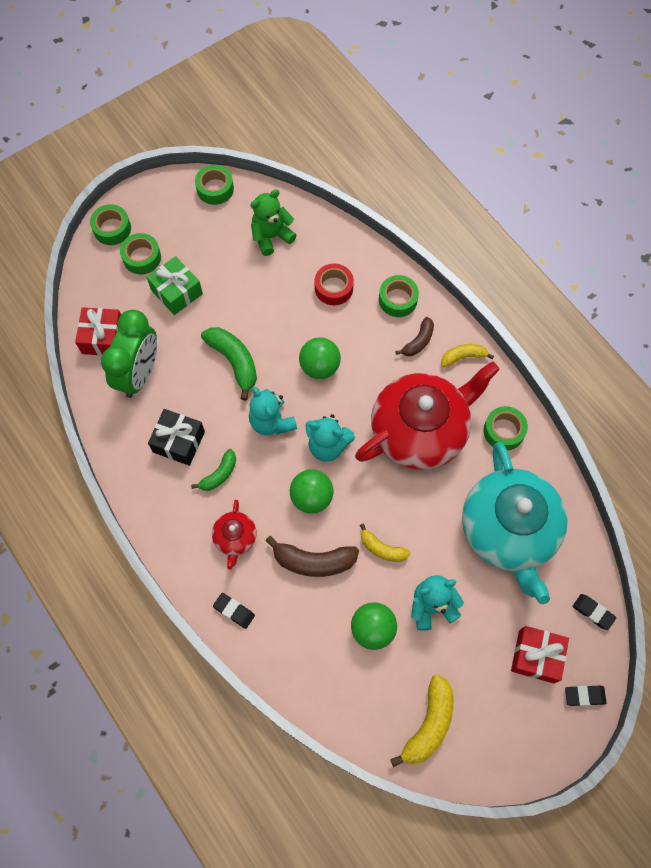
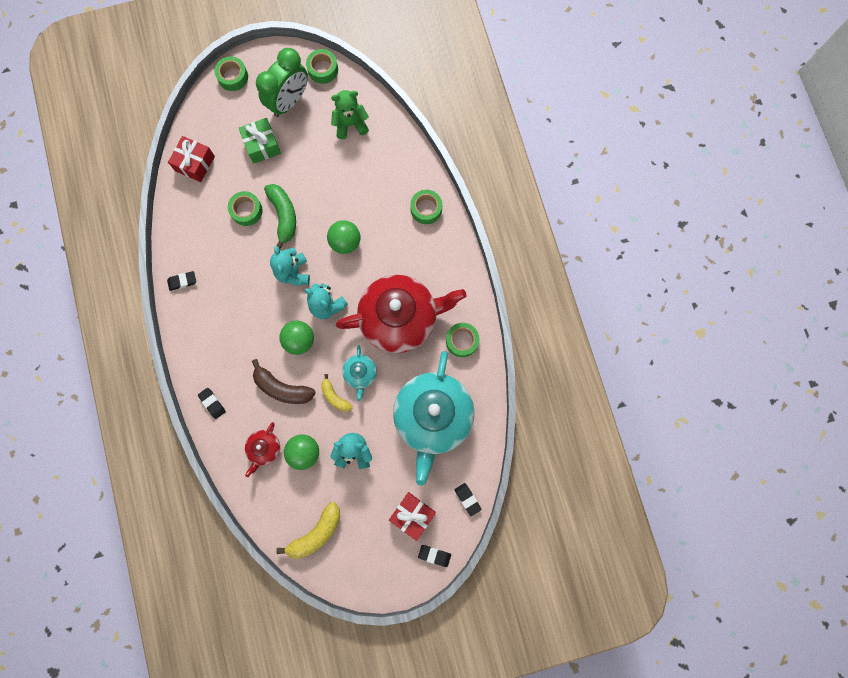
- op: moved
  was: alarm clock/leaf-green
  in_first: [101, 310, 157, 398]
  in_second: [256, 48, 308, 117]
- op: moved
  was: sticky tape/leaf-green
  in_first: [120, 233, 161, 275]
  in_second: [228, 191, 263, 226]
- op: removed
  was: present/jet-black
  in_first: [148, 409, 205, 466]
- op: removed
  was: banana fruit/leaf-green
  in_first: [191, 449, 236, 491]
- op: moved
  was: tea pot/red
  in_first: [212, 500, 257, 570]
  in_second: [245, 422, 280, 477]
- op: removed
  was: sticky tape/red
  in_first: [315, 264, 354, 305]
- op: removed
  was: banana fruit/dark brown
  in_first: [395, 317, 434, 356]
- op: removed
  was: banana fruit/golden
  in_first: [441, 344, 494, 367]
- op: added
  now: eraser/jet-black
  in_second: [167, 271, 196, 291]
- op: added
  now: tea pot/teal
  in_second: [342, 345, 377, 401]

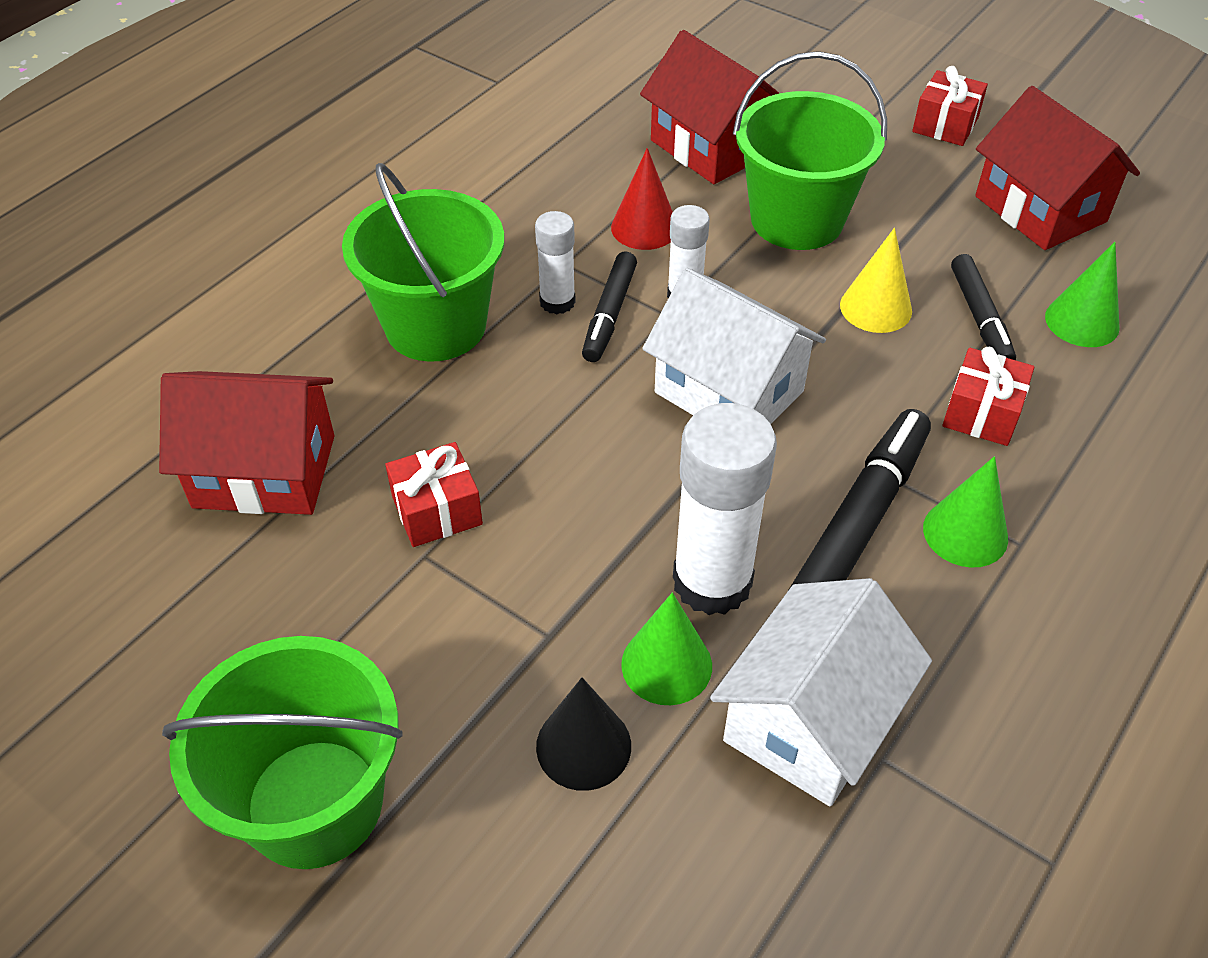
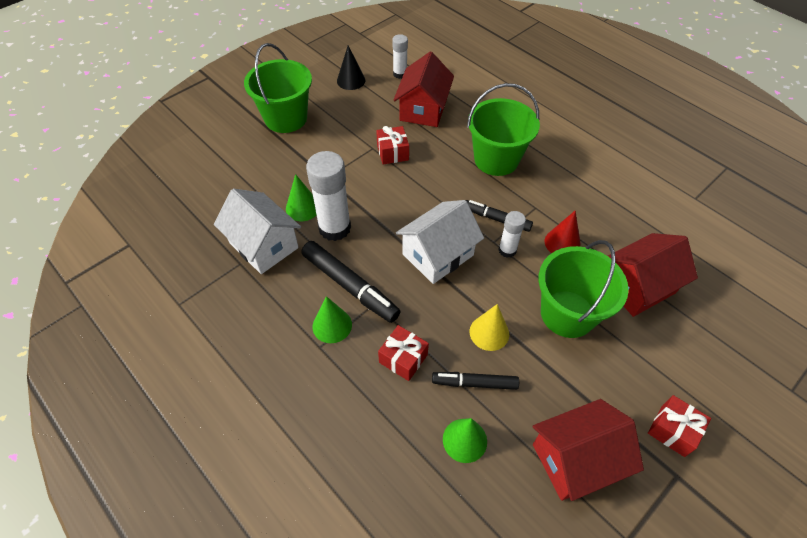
- op: moved
  was: glue stick/pure white
  in_first: [535, 211, 576, 314]
  in_second: [392, 34, 408, 79]
- op: moved
  was: solid cone/jet-black
  in_first: [536, 677, 631, 791]
  in_second: [337, 45, 365, 90]

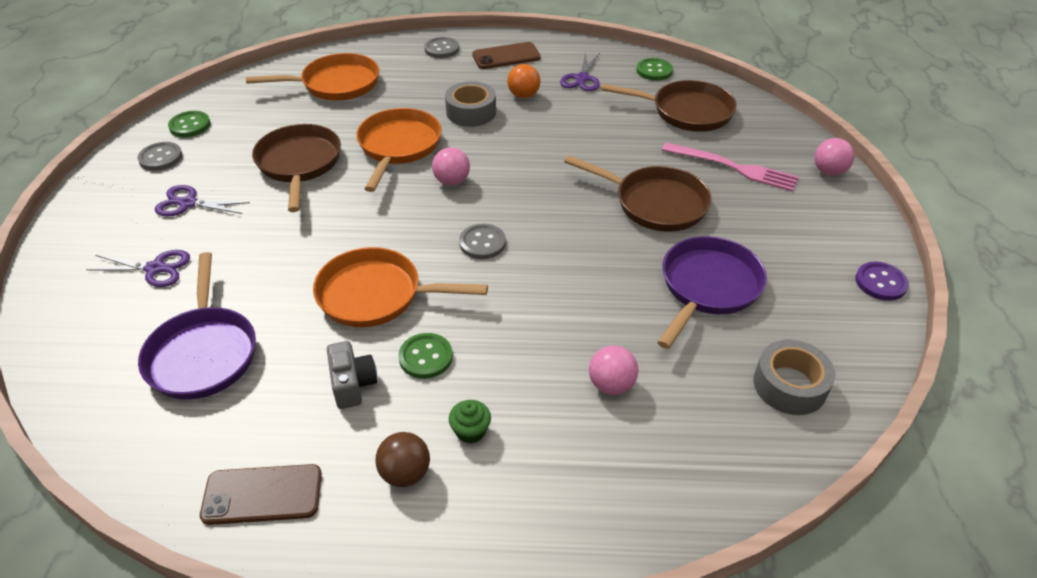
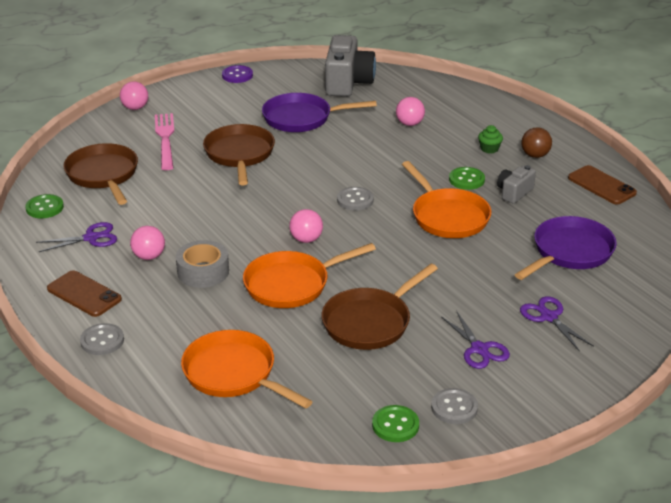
- op: recoloured
  was: play ball/orange-coloured
  now: play ball/pink
  in_first: [507, 64, 540, 98]
  in_second: [130, 226, 165, 260]
- op: replaced
  was: sticky tape/gray
  now: camera/gray
  in_first: [753, 340, 835, 415]
  in_second: [325, 35, 376, 97]

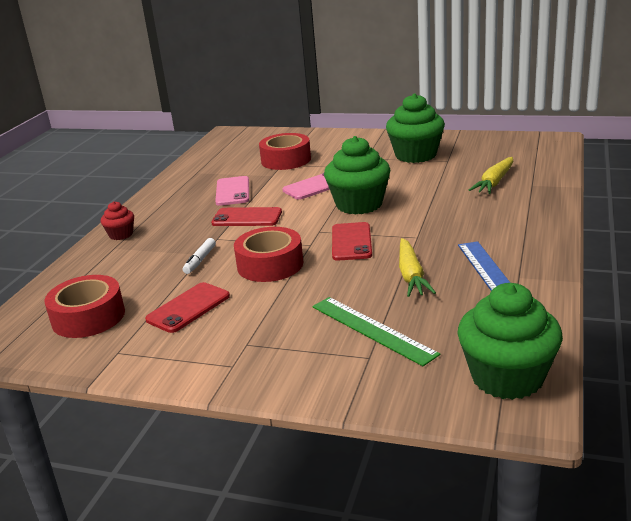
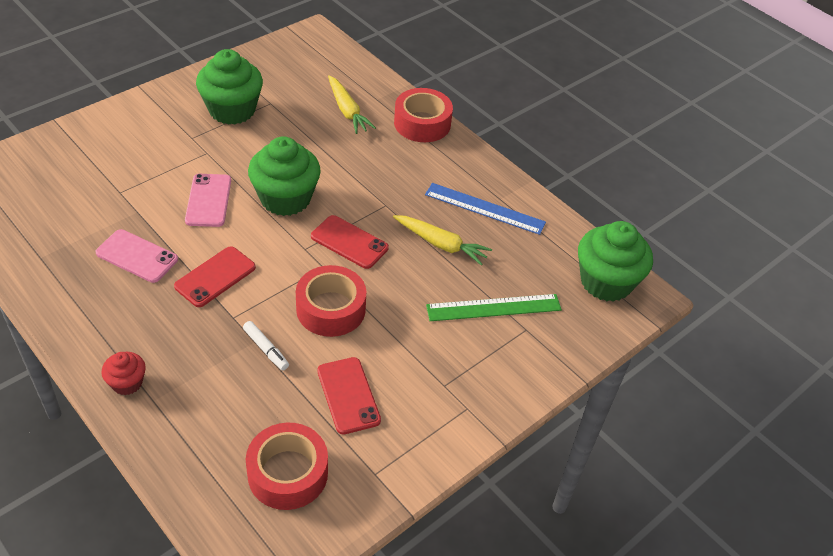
- op: moved
  was: sticky tape/red
  in_first: [259, 133, 311, 170]
  in_second: [394, 88, 453, 142]

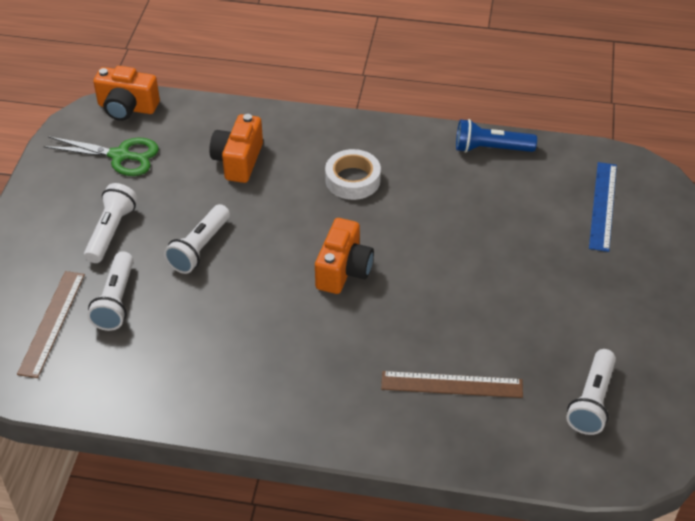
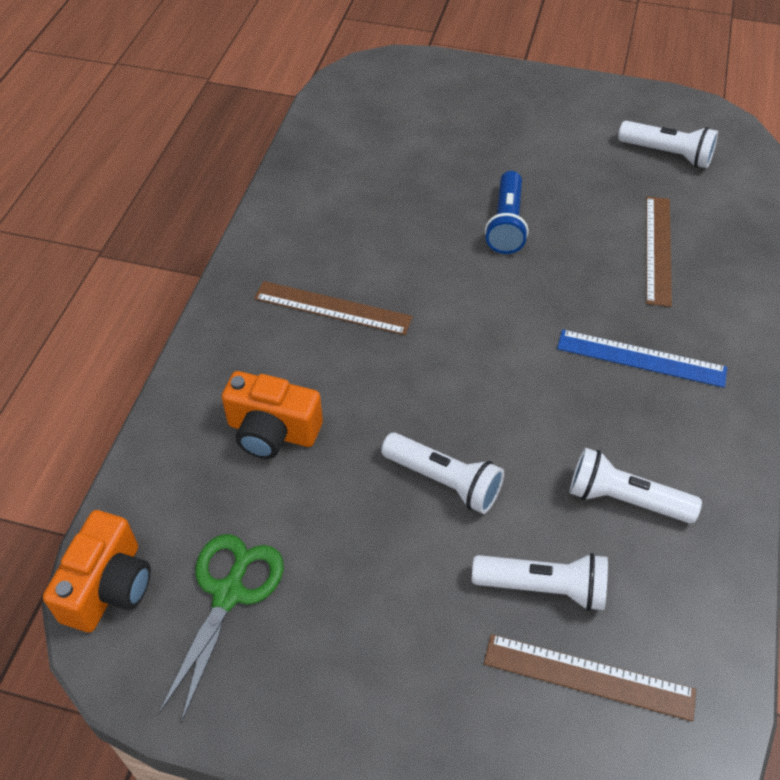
- op: moved
  was: torch/pure white
  in_first: [84, 183, 138, 263]
  in_second: [569, 448, 702, 524]
- op: removed
  was: camera/orange-coloured
  in_first: [315, 218, 374, 294]
- op: replaced
  was: sticky tape/pure white
  now: straightedge/dark brown
  in_first: [325, 149, 381, 200]
  in_second: [254, 281, 413, 335]
- op: moved
  was: torch/royal blue
  in_first: [456, 119, 537, 153]
  in_second: [485, 171, 529, 254]
- op: moved
  was: straightedge/royal blue
  in_first: [589, 162, 617, 252]
  in_second: [557, 330, 727, 388]

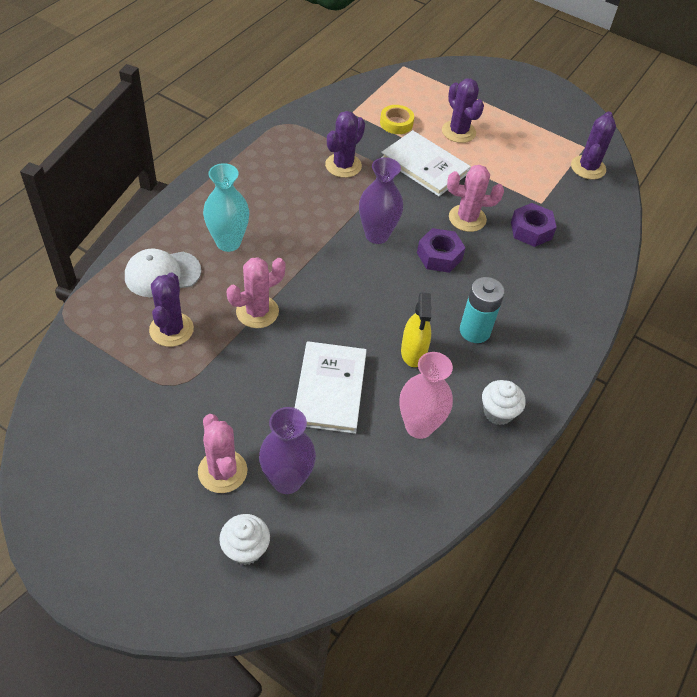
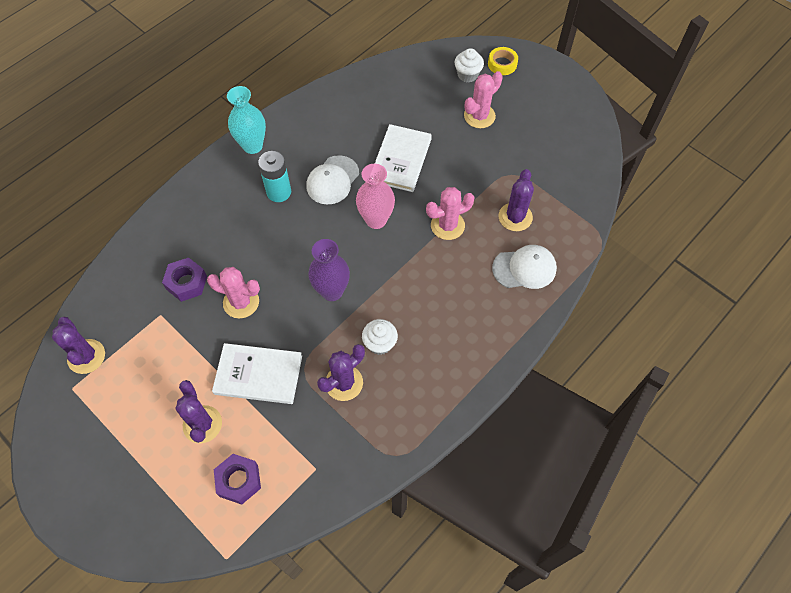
- op: turned
  was: cactus/pink
  in_first: [198, 414, 247, 493]
  in_second: [464, 71, 503, 128]
  clockwise: 60
- op: moved
  was: vase/teal
  in_first: [203, 163, 249, 252]
  in_second: [227, 86, 266, 154]
- op: removed
  was: vase/royal purple
  in_first: [259, 407, 316, 494]
- op: moved
  was: sticky tape/golden
  in_first: [380, 105, 414, 134]
  in_second: [488, 47, 518, 75]
- op: turned
  was: hardback/pure white
  in_first: [381, 130, 471, 196]
  in_second: [212, 343, 302, 404]
  clockwise: -45
- op: moved
  was: vase/pink
  in_first: [399, 352, 453, 439]
  in_second: [356, 164, 395, 229]
- op: replaced
  was: spray bottle/golden
  now: cap/pure white
  in_first: [401, 292, 431, 367]
  in_second: [306, 155, 359, 204]
- op: moved
  was: hexagon nut/royal purple
  in_first: [417, 228, 466, 273]
  in_second: [214, 454, 261, 505]
- op: moved
  was: fairy cake/pure white
  in_first: [482, 380, 526, 425]
  in_second: [362, 319, 398, 355]
- op: turned
  was: cactus/royal purple
  in_first: [571, 111, 616, 180]
  in_second: [52, 317, 105, 374]
  clockwise: -60

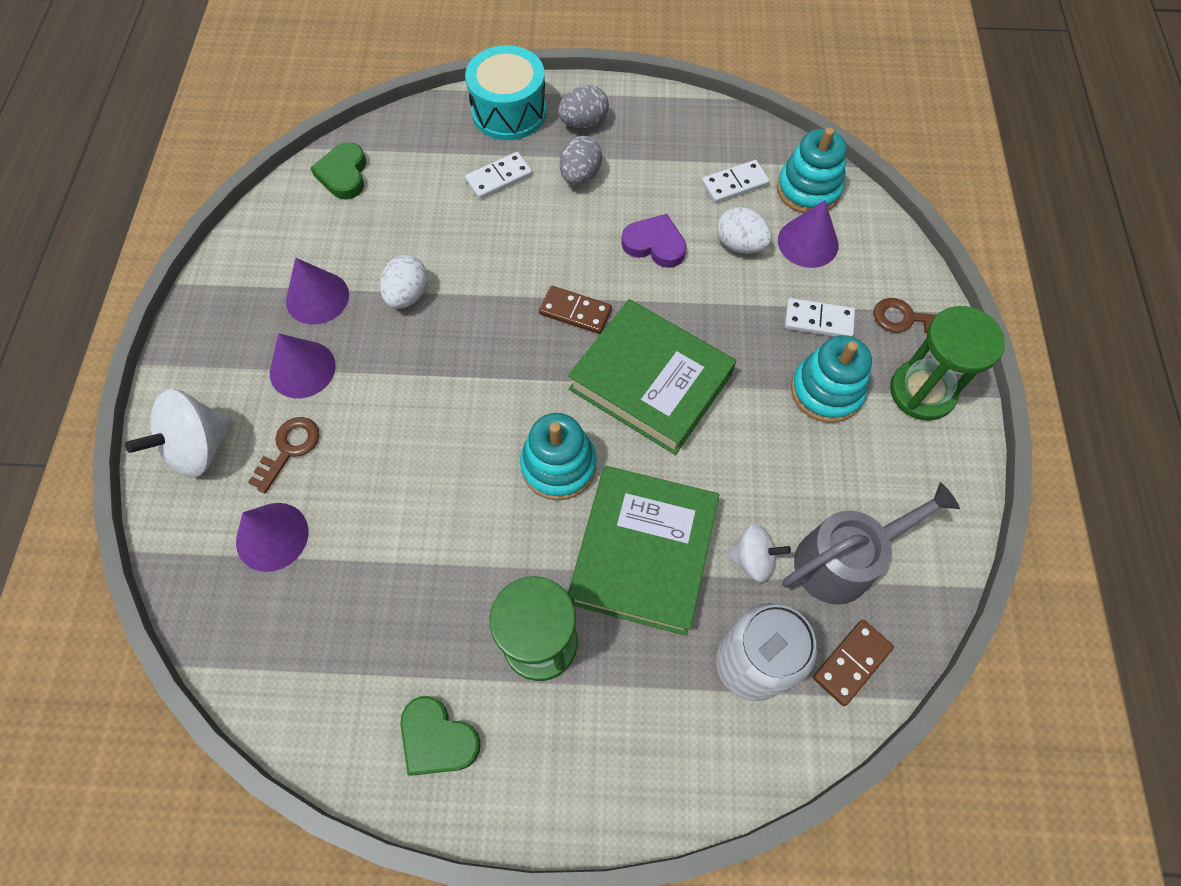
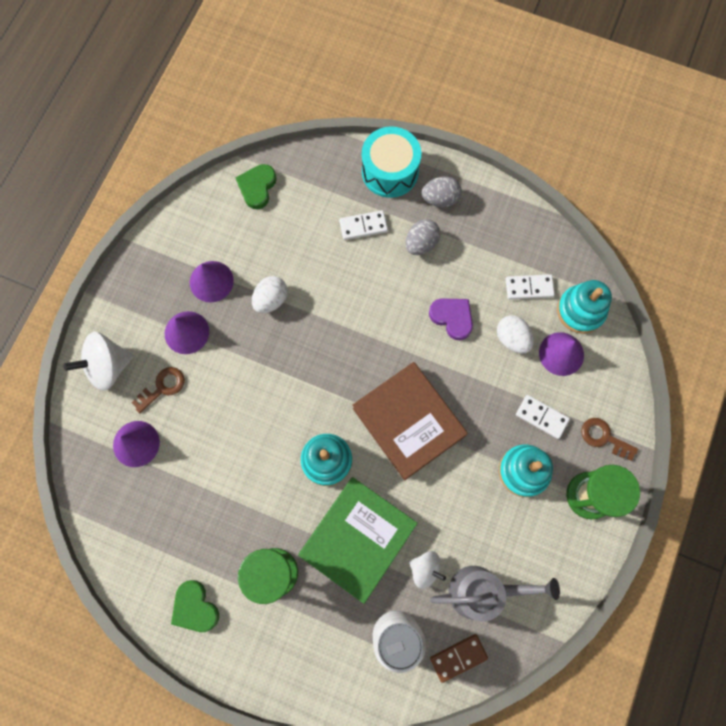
- op: removed
  was: domino tile/dark brown
  in_first: [539, 286, 612, 334]
- op: recoloured
  was: hardback/leaf-green
  now: hardback/dark brown
  in_first: [568, 299, 736, 455]
  in_second: [352, 362, 468, 481]

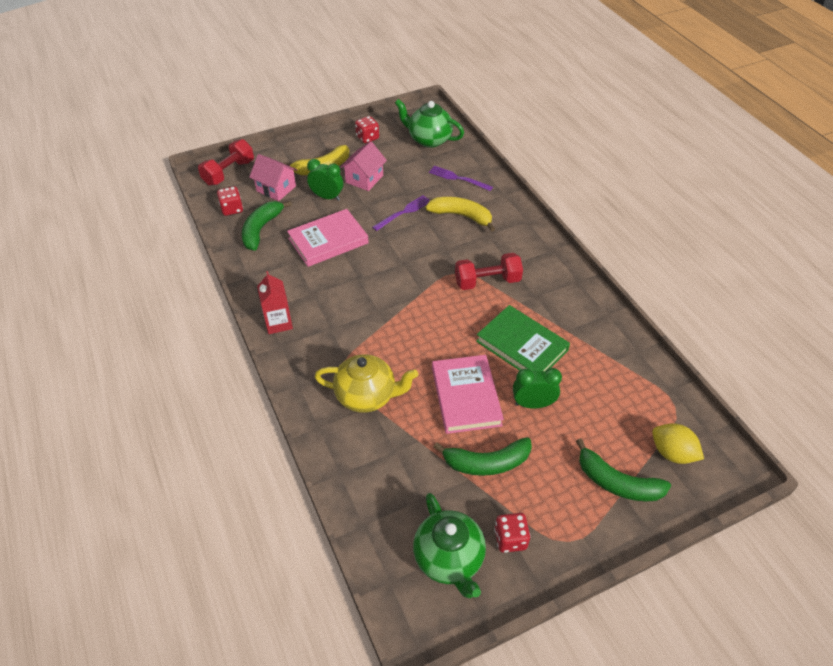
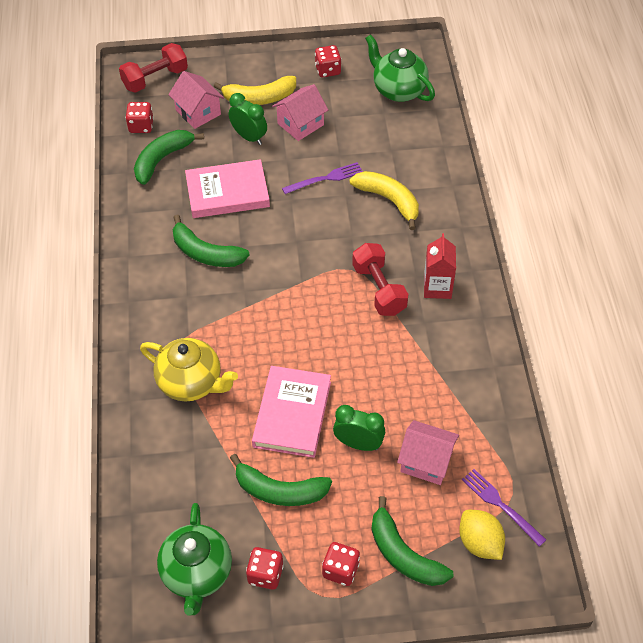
- op: moved
  was: carton/red
  in_first: [257, 271, 293, 334]
  in_second: [424, 233, 456, 299]
- op: moved
  was: dinner fork/royal purple
  in_first: [429, 166, 493, 191]
  in_second: [462, 469, 546, 547]
- op: turned
  was: hand weight/red
  in_first: [455, 253, 523, 290]
  in_second: [352, 243, 408, 316]
  clockwise: 60
- op: removed
  was: hardback/leaf-green
  in_first: [476, 305, 570, 372]
- op: added
  now: banana fruit/leaf-green
  in_second: [173, 215, 250, 267]
- op: added
  now: dice/red
  in_second: [322, 542, 360, 586]
- op: added
  now: toy house/pink
  in_second: [397, 420, 459, 485]

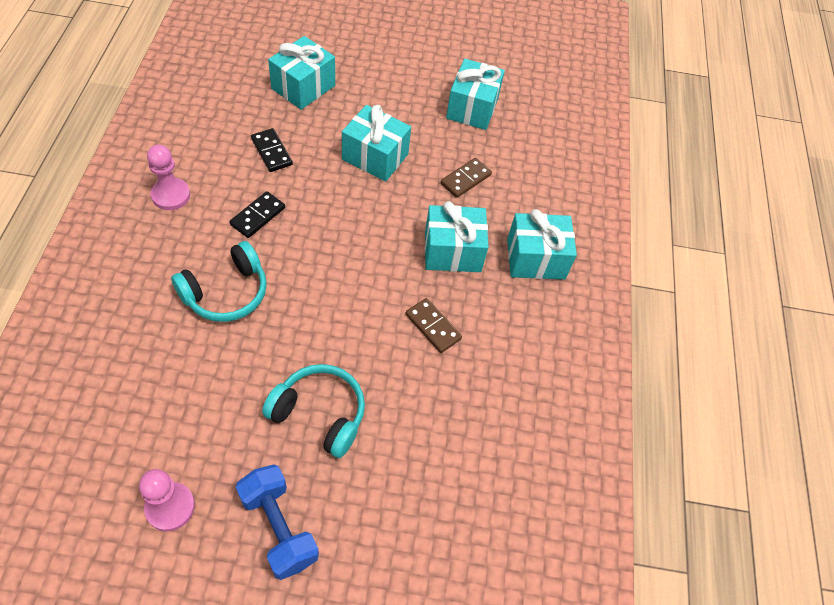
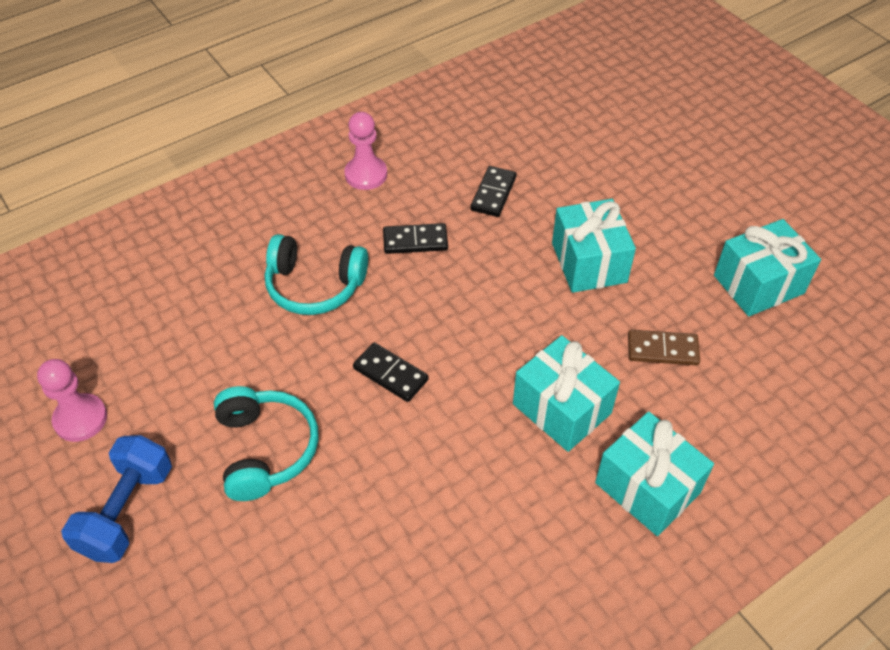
- op: removed
  was: present/teal
  in_first: [268, 36, 335, 110]
- op: removed
  was: domino tile/dark brown
  in_first: [406, 298, 462, 353]
- op: added
  now: domino tile/jet-black
  in_second: [353, 342, 429, 402]

